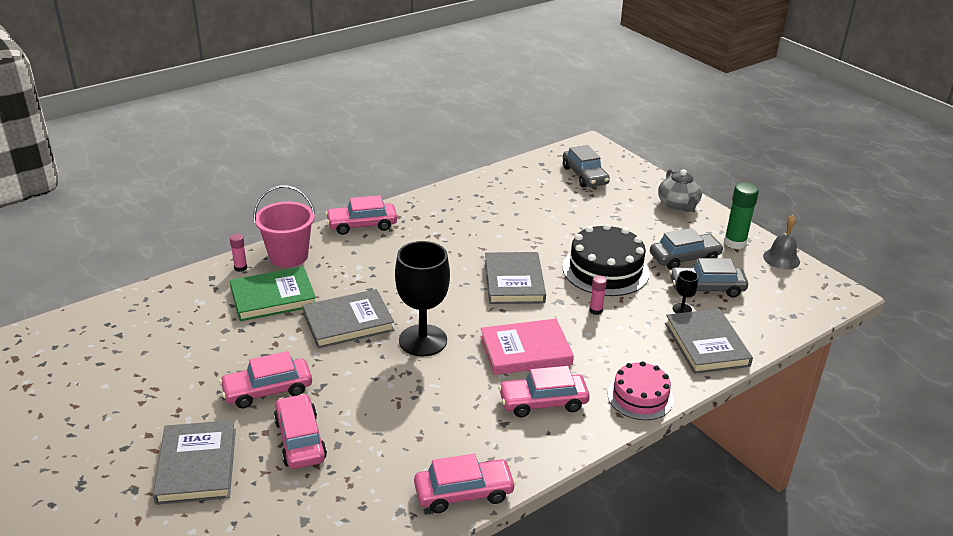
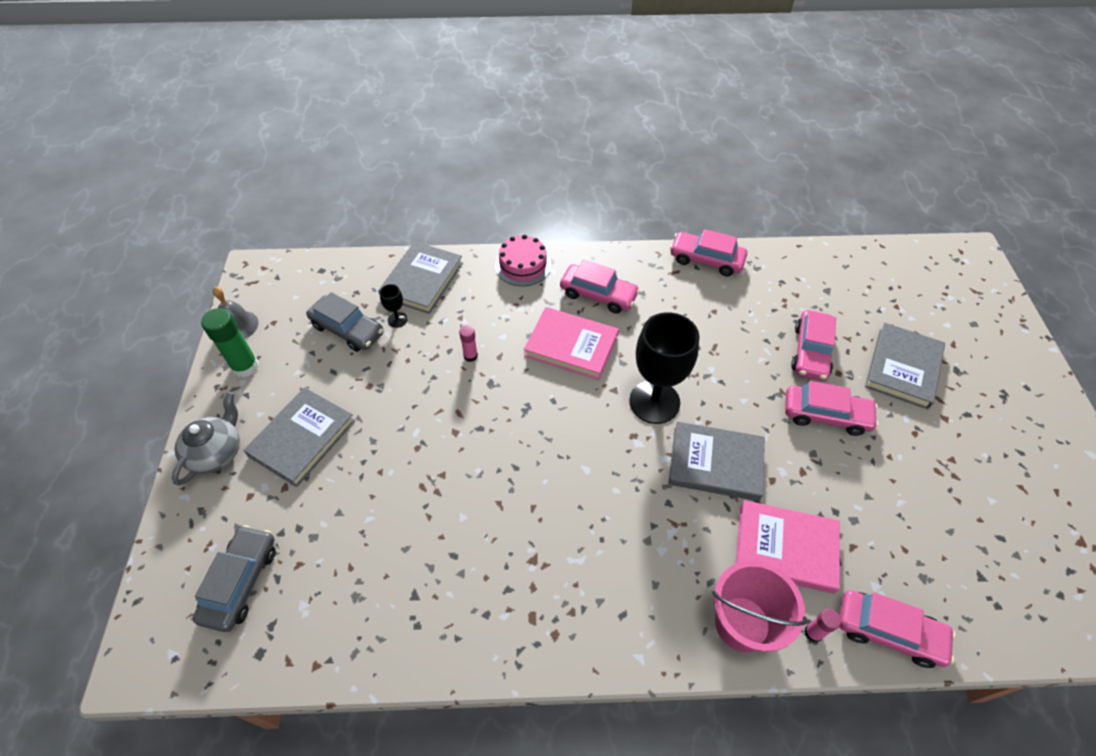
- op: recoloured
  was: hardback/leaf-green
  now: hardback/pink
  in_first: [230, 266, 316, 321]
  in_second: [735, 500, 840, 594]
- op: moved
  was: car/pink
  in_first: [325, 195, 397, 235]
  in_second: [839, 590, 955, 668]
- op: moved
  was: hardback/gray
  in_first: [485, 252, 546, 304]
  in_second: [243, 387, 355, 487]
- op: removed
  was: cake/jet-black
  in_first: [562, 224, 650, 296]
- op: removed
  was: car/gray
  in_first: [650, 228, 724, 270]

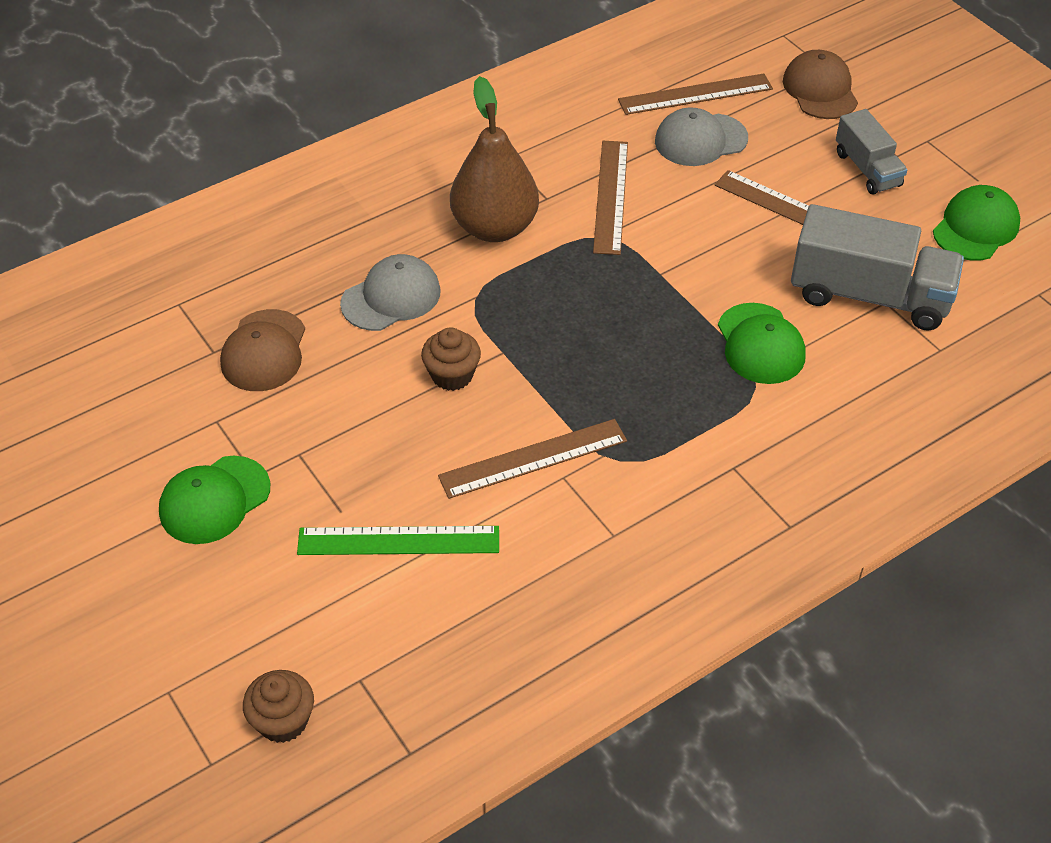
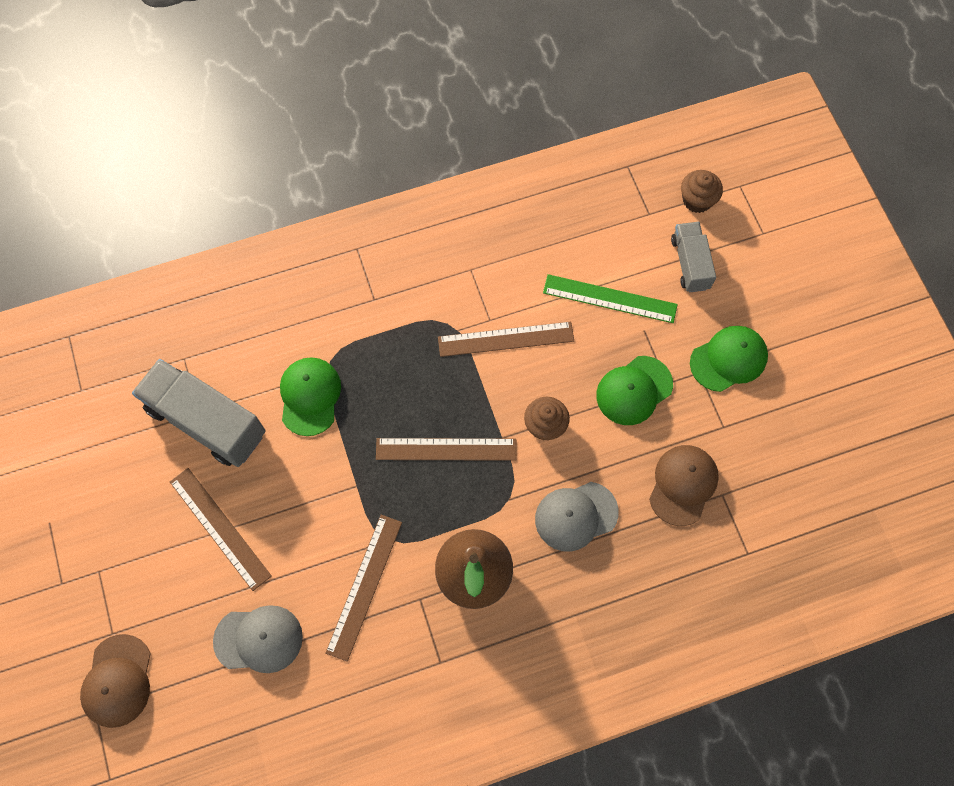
- op: moved
  was: straightedge/dark brown
  in_first: [618, 73, 773, 115]
  in_second: [376, 438, 517, 461]
- op: moved
  was: lorry/gray
  in_first: [836, 109, 907, 195]
  in_second: [671, 222, 716, 292]
- op: moved
  was: cap/leaf-green
  in_first: [933, 185, 1020, 261]
  in_second: [596, 356, 673, 425]

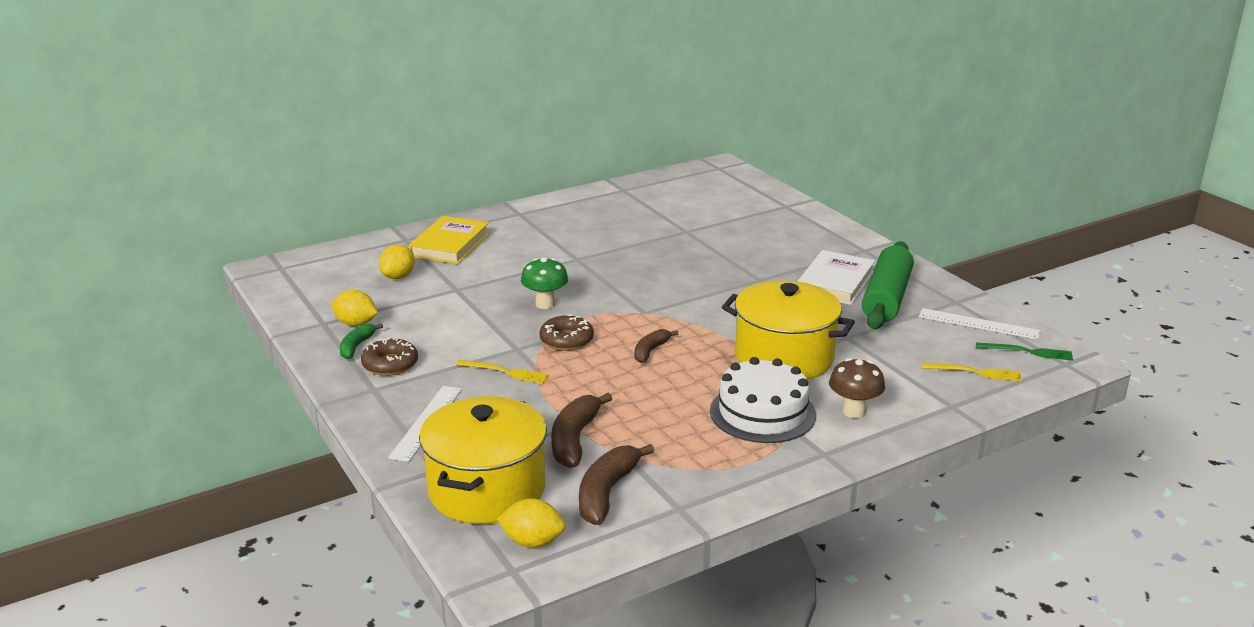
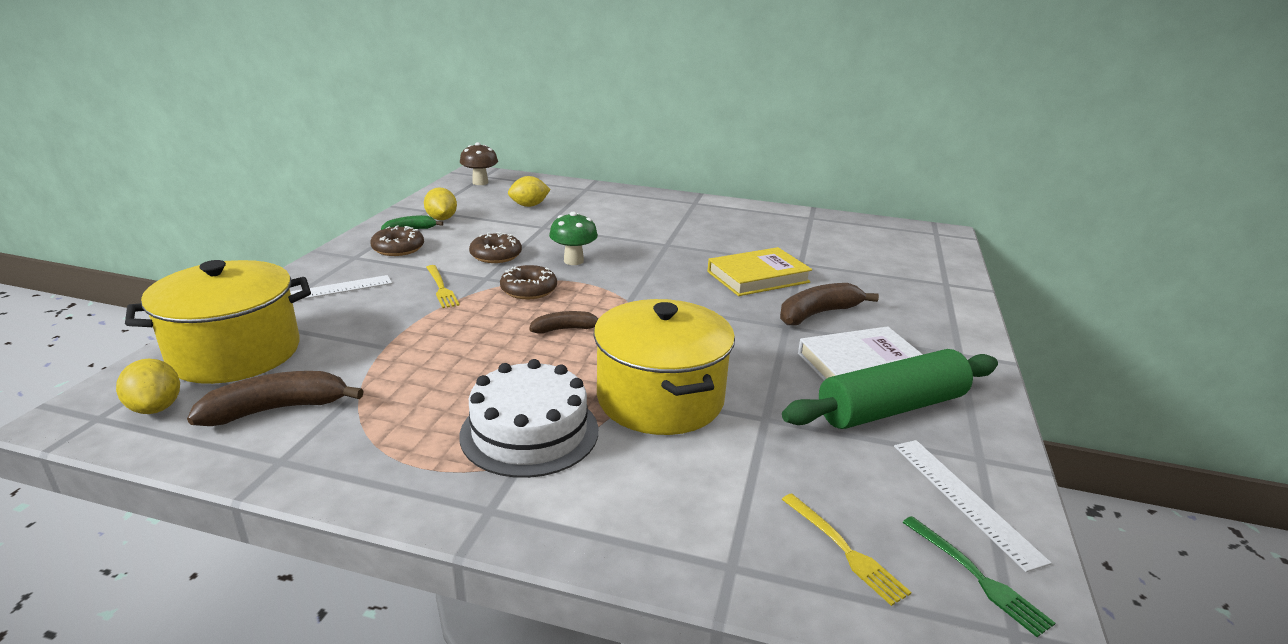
- op: moved
  was: hardback/golden
  in_first: [409, 216, 489, 264]
  in_second: [707, 247, 812, 296]
- op: moved
  was: banana fruit/dark brown
  in_first: [551, 393, 612, 468]
  in_second: [780, 283, 879, 325]
- op: moved
  was: fungus/dark brown
  in_first: [829, 358, 885, 418]
  in_second: [460, 142, 498, 185]
- op: added
  now: doughnut/dark brown
  in_second: [469, 232, 522, 263]

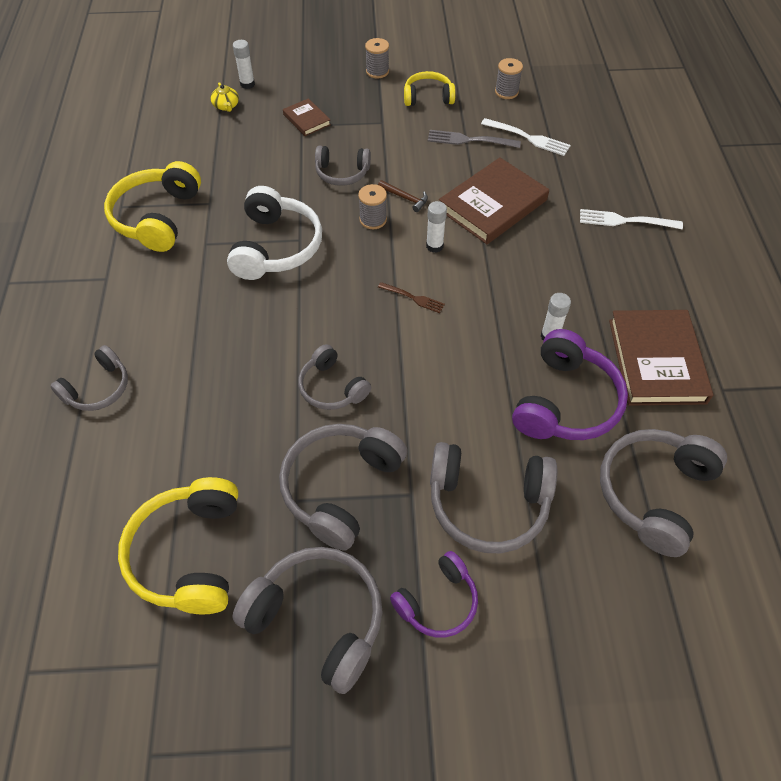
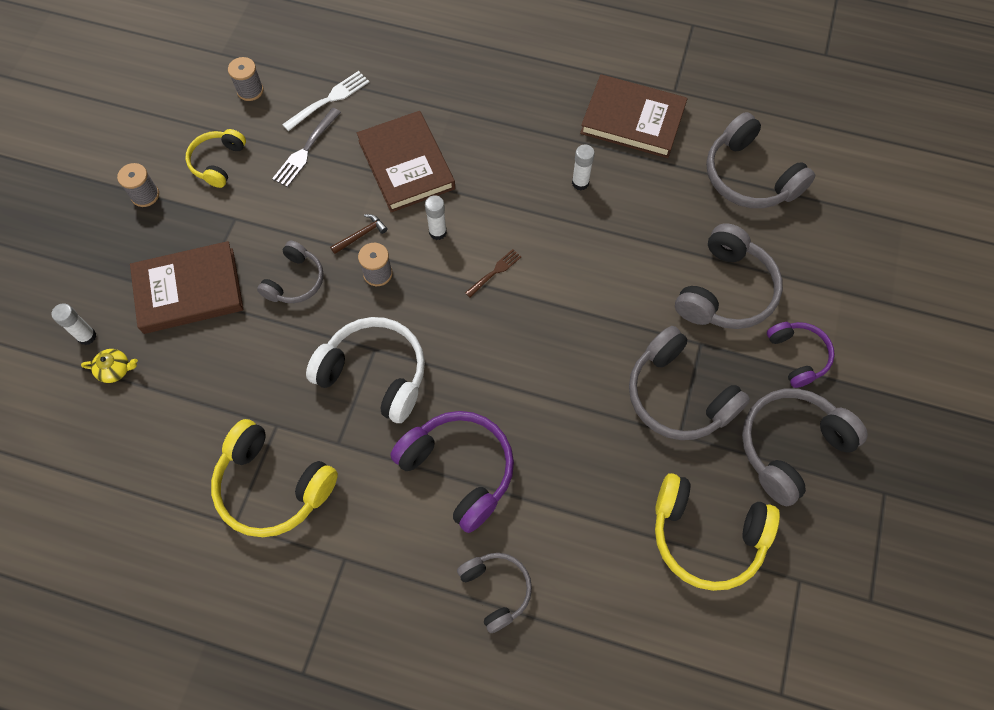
- op: resized
  was: hardback/dark brown
  in_first: [283, 98, 331, 136]
  in_second: [130, 241, 244, 334]
  ratio: 1.98
- op: removed
  was: headset/gray
  in_first: [298, 344, 371, 410]
- op: moved
  was: headset/royal purple
  in_first: [512, 329, 628, 440]
  in_second: [390, 411, 514, 533]
- op: removed
  was: dinner fork/pure white
  in_first: [580, 209, 683, 229]

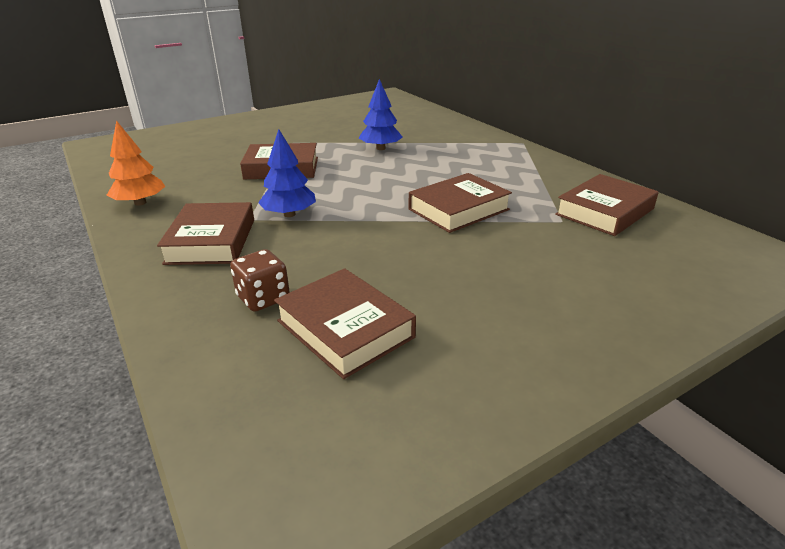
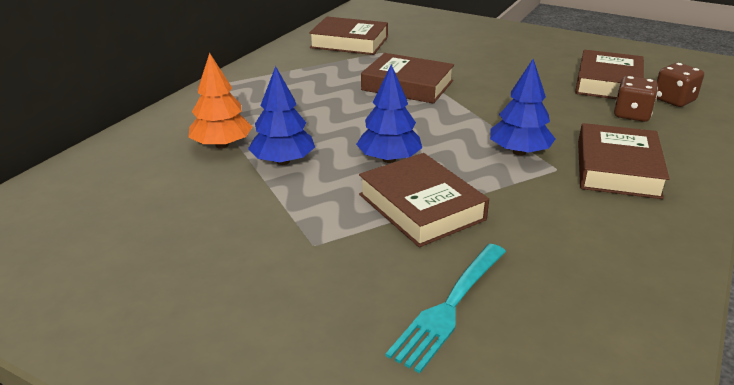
- op: moved
  was: toy tree/orange-coloured
  in_first: [107, 120, 165, 206]
  in_second: [189, 53, 253, 149]
- op: turned
  was: hardback/dark brown
  in_first: [157, 202, 254, 265]
  in_second: [578, 123, 670, 199]
  clockwise: -45
- op: added
  now: toy tree/royal blue
  in_second: [356, 64, 422, 163]
- op: added
  now: dinner fork/teal
  in_second: [386, 244, 506, 373]
- op: added
  now: dice/dark brown
  in_second: [656, 63, 704, 107]

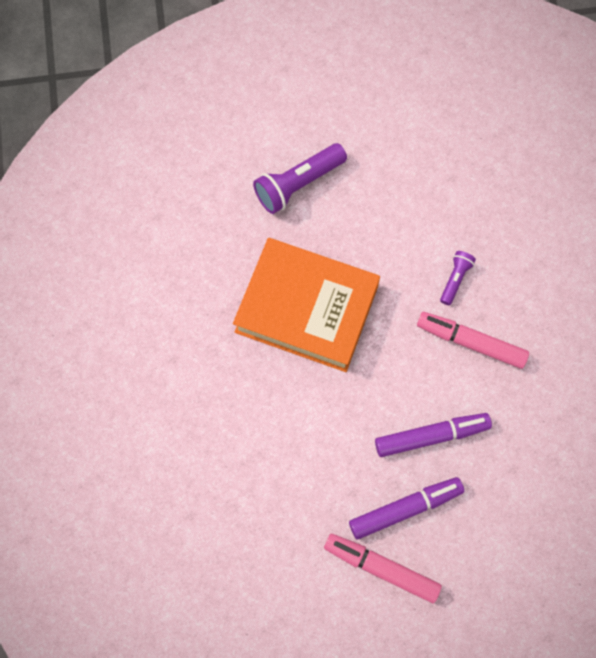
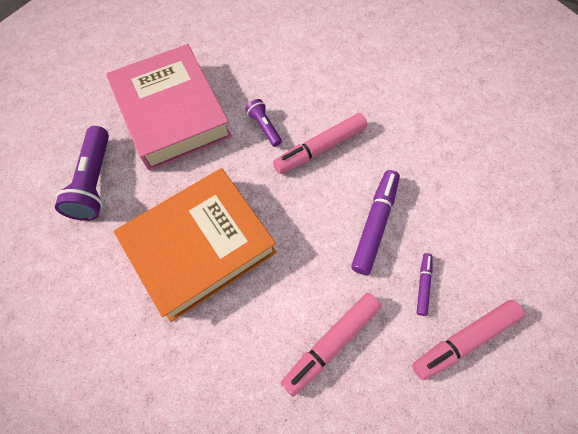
- op: resized
  was: felt pen/royal purple
  in_first: [349, 477, 464, 539]
  in_second: [416, 253, 432, 316]
  ratio: 0.53
- op: added
  now: hardback/pink
  in_second: [106, 44, 232, 171]
- op: added
  now: felt pen/pink
  in_second: [281, 293, 381, 397]

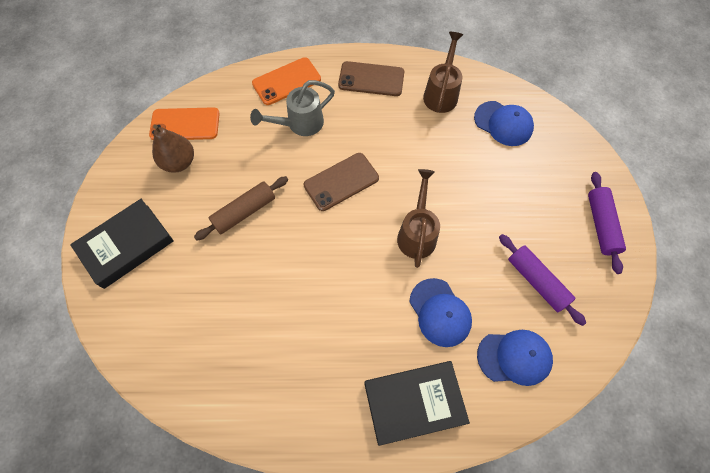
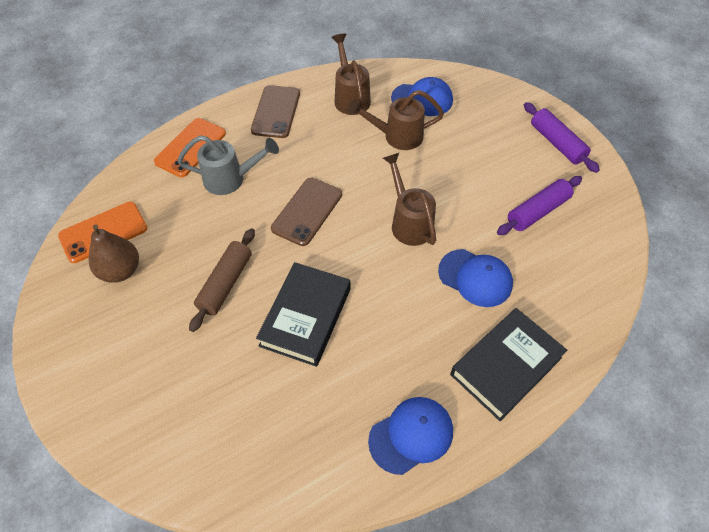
- op: moved
  was: hardback/jet-black
  in_first: [70, 199, 174, 289]
  in_second: [256, 262, 350, 367]
- op: turned
  was: sprinkling can/gray
  in_first: [250, 80, 335, 136]
  in_second: [177, 135, 279, 195]
  clockwise: -120
- op: turned
  was: phone/dark brown
  in_first: [338, 61, 404, 96]
  in_second: [251, 85, 300, 138]
  clockwise: -60
- op: moved
  was: cap/royal blue
  in_first: [477, 330, 553, 386]
  in_second: [368, 397, 453, 475]
- op: turned
  was: pastry roller/royal purple
  in_first: [499, 234, 586, 326]
  in_second: [497, 176, 582, 235]
  clockwise: -60
- op: added
  now: sprinkling can/dark brown
  in_second: [348, 90, 444, 150]

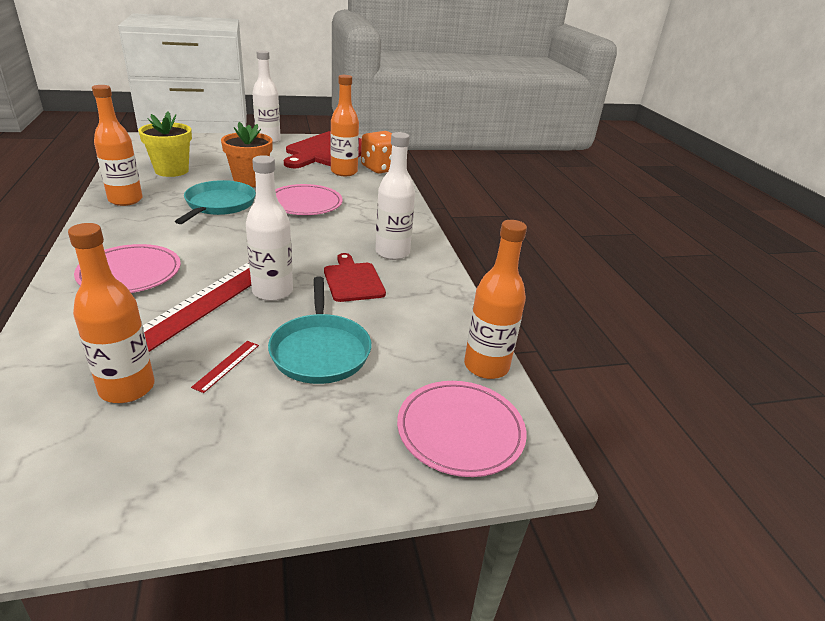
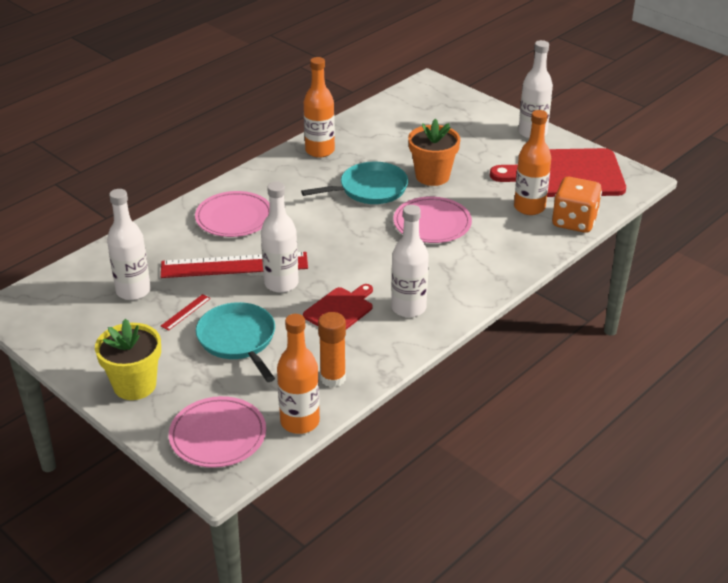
- op: recoloured
  was: bottle/orange-coloured
  now: bottle/pure white
  in_first: [68, 223, 155, 403]
  in_second: [107, 189, 151, 300]
- op: moved
  was: flower pot/golden
  in_first: [138, 111, 192, 177]
  in_second: [95, 319, 161, 400]
- op: turned
  was: straightedge/red
  in_first: [191, 341, 259, 393]
  in_second: [161, 294, 211, 331]
  clockwise: -45
- op: turned
  was: pan/teal
  in_first: [268, 277, 371, 384]
  in_second: [196, 302, 275, 382]
  clockwise: 105
- op: added
  now: glue stick/orange-coloured
  in_second: [318, 312, 346, 387]

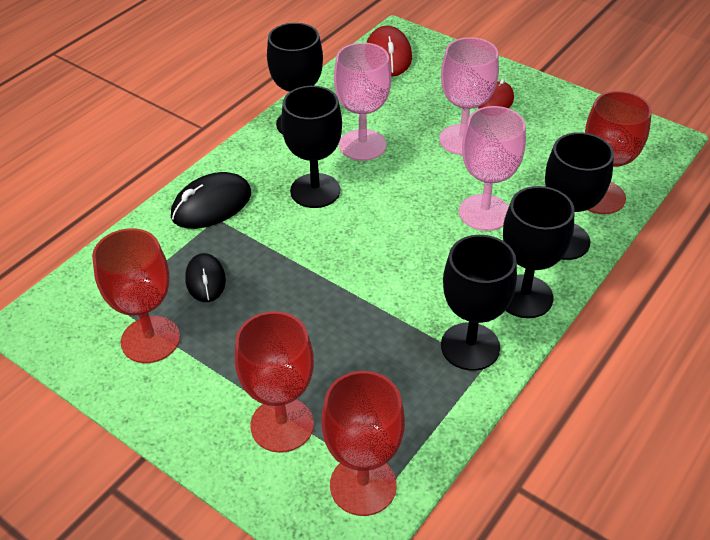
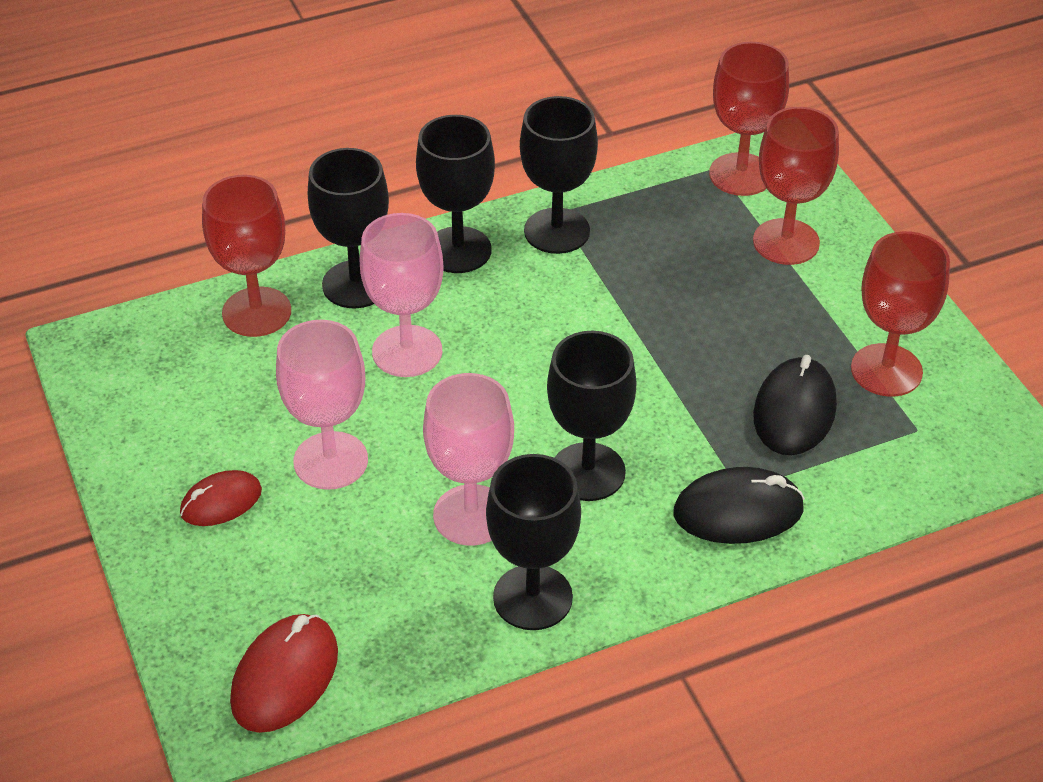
- op: resized
  was: mouse/jet-black
  in_first: [185, 253, 226, 302]
  in_second: [753, 355, 837, 455]
  ratio: 1.53

